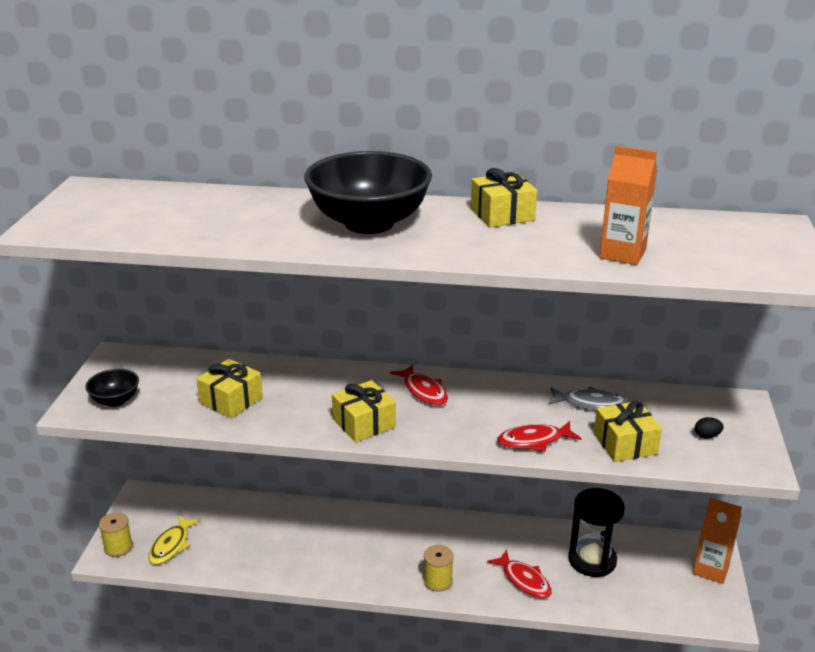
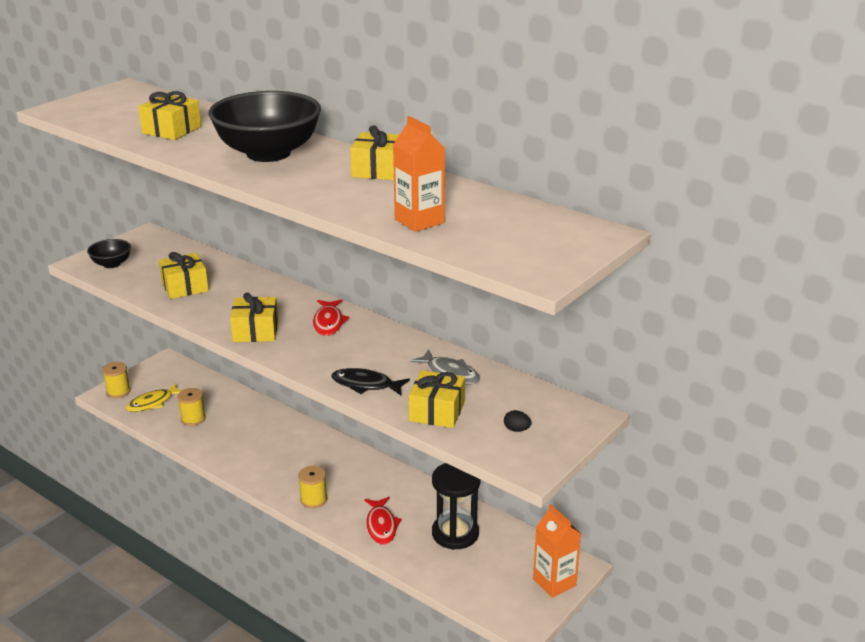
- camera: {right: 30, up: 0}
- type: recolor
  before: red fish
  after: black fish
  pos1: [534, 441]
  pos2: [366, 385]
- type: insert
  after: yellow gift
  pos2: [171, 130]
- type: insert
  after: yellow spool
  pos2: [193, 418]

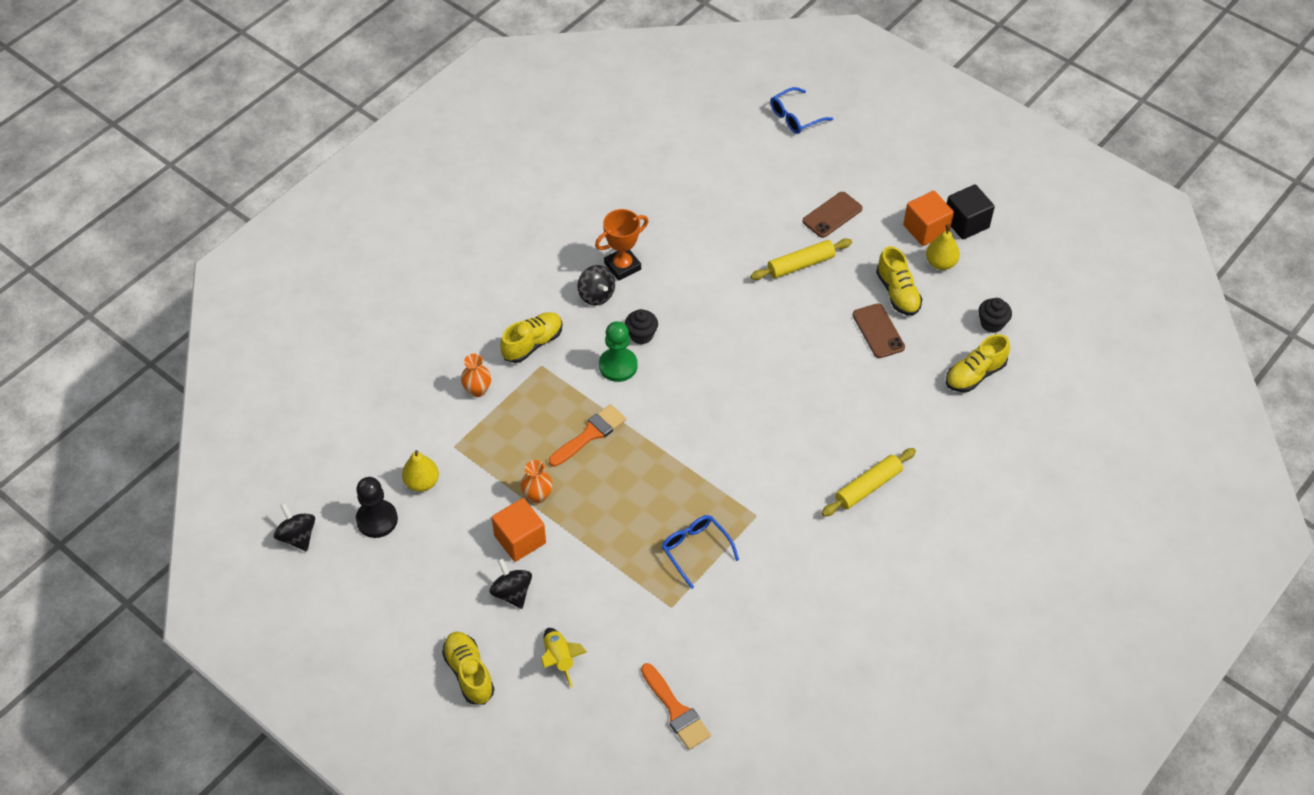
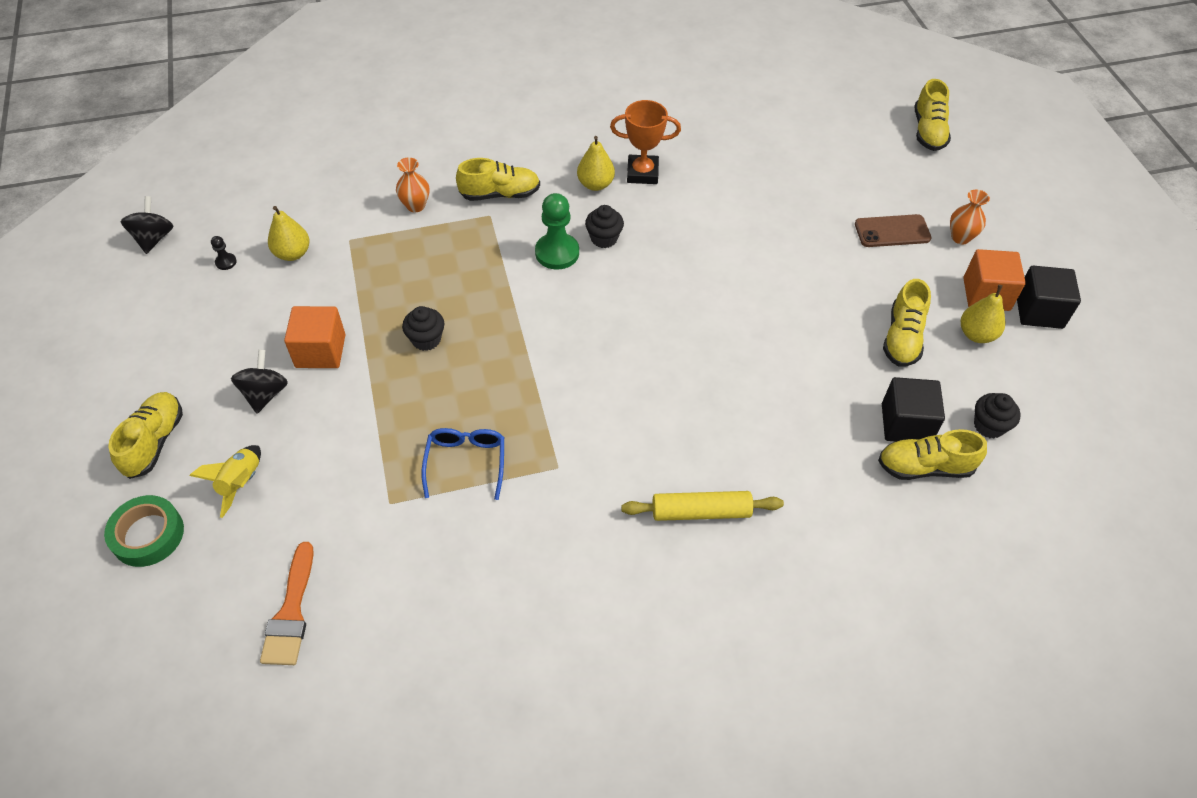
- camera: {right: 35, up: 0}
- type: replace
  before: blue glasses
  after: yellow shoe
  pos1: [796, 117]
  pos2: [928, 131]
- type: delete
  before: yellow rolling pin
  pos1: [801, 265]
- type: replace
  before: black spinning top
  after: yellow pear
  pos1: [596, 295]
  pos2: [595, 184]
- type: delete
  before: brown phone
  pos1: [878, 331]
- type: delete
  before: orange brush
  pos1: [590, 434]
- type: move
  before: orange vase
  pos1: [537, 496]
  pos2: [960, 237]
- type: resize
  before: black pawn
  pos1: [377, 520]
  pos2: [226, 262]
  scale: 0.46
- type: insert
  after: black cupcake
  pos2: [426, 339]
- type: insert
  after: black cube
  pos2: [905, 424]
- type: insert
  after: green tape
  pos2: [148, 535]

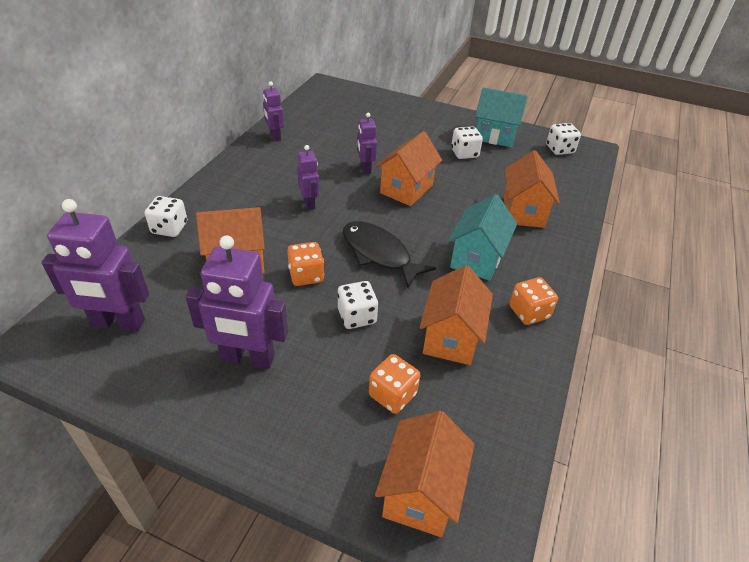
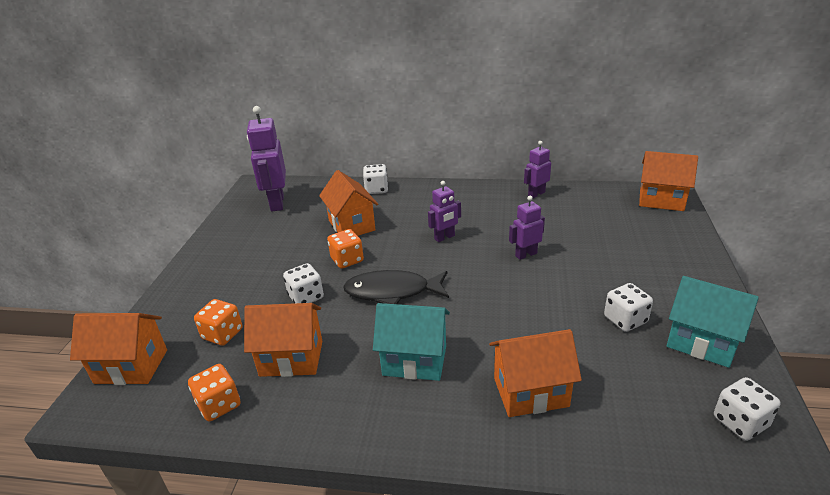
- camera: {right: 80, up: -10}
- type: rotate
  before: turquoise house
  pos1: [495, 136]
  pos2: [702, 342]
  turn: -60
- type: move
  before: orange house
  pos1: [406, 189]
  pos2: [661, 200]
- type: rotate
  before: black fish
  pos1: [379, 254]
  pos2: [392, 292]
  turn: -120
- type: delete
  before: purple robot
  pos1: [247, 358]
- type: move
  before: orange dice
  pos1: [529, 312]
  pos2: [219, 405]

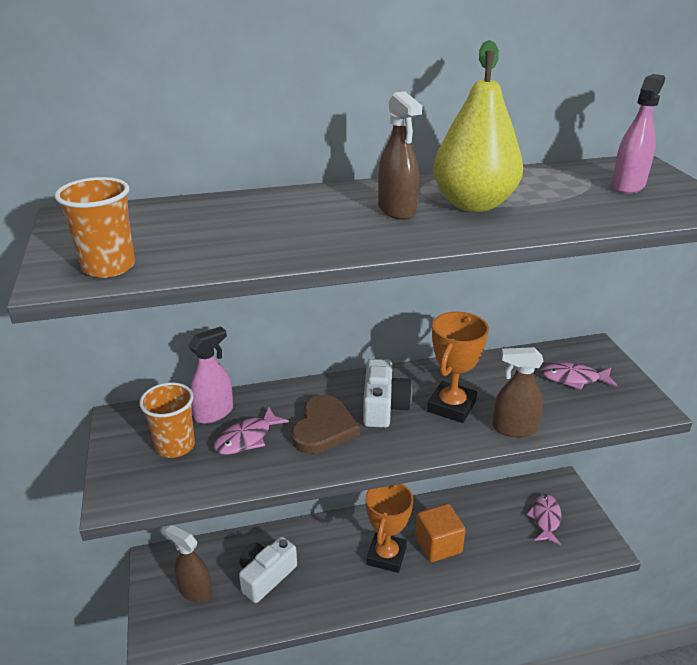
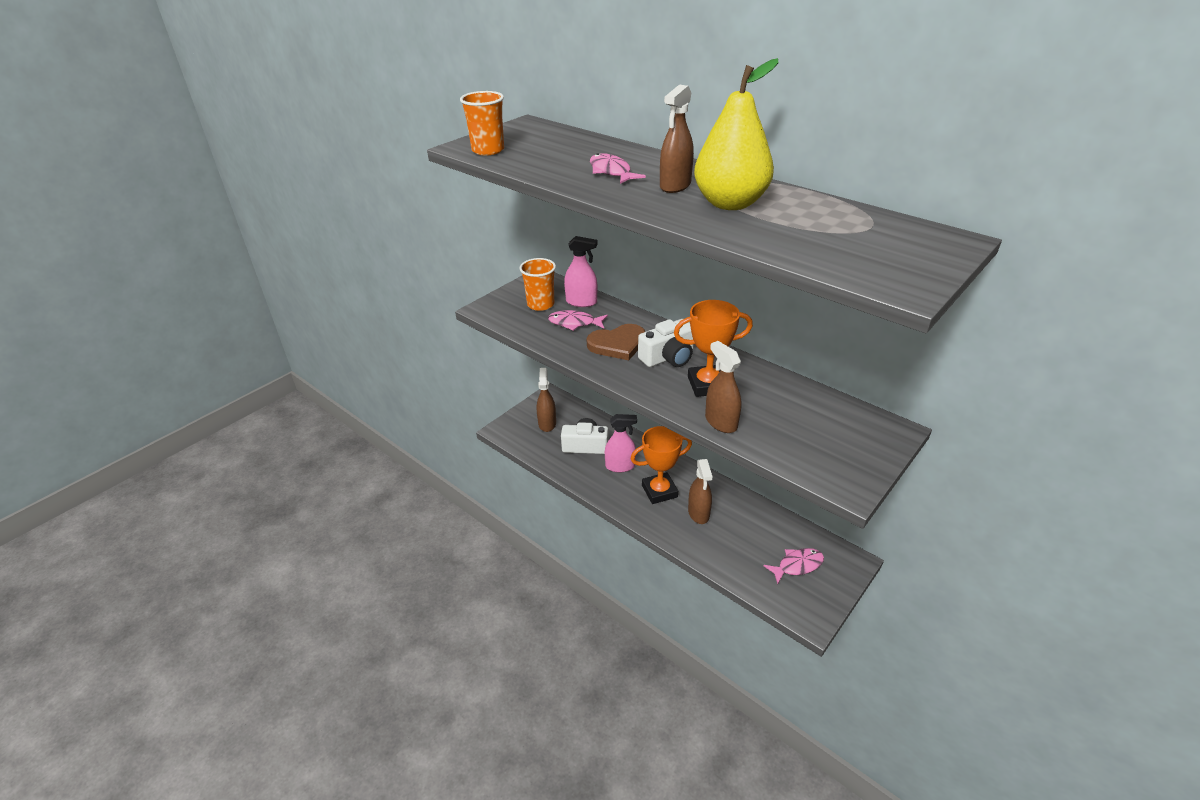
- camera: {right: 55, up: 5}
- type: move
  before: pink spray bottle
  pos1: [627, 186]
  pos2: [620, 466]
- type: move
  before: pink fish
  pos1: [574, 379]
  pos2: [611, 172]
- type: replace
  before: orange cube
  after: brown spray bottle
  pos1: [438, 544]
  pos2: [698, 513]

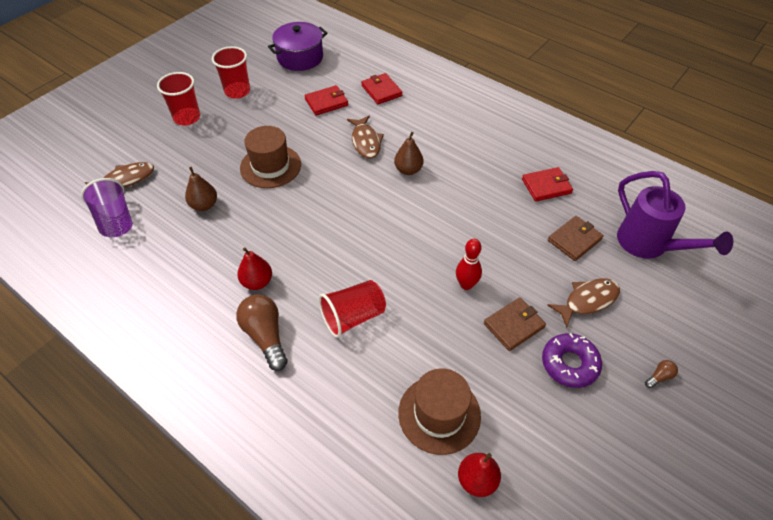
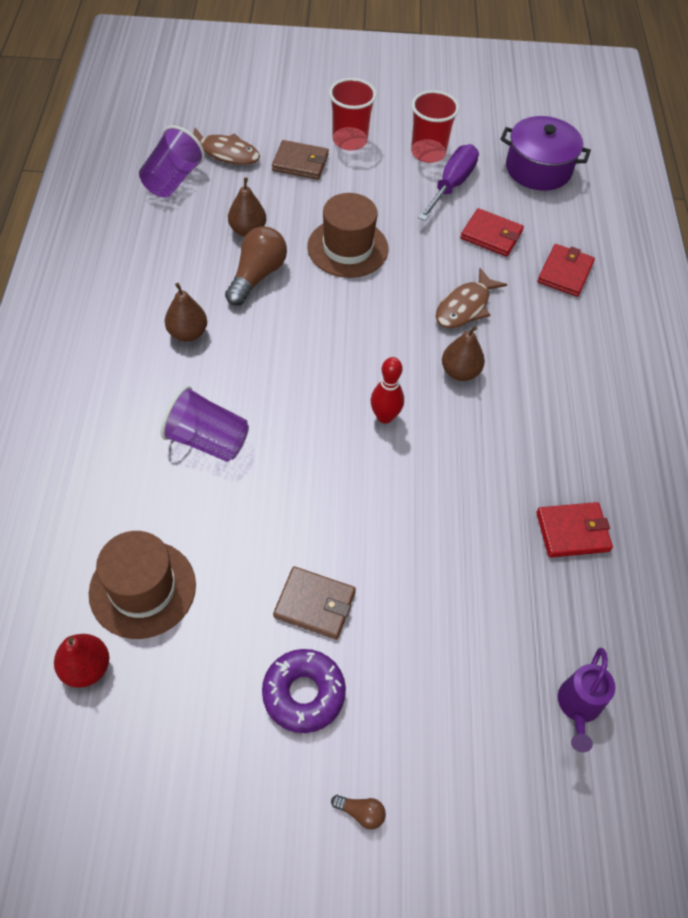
- camera: {right: 50, up: 5}
- type: rotate
  before: red wallet
  pos1: [546, 186]
  pos2: [572, 531]
  turn: -45
- type: resize
  before: purple watering can
  pos1: [649, 245]
  pos2: [577, 708]
  scale: 0.57
- type: move
  before: brown wallet
  pos1: [574, 240]
  pos2: [300, 162]
- type: move
  before: red bowling pin
  pos1: [466, 284]
  pos2: [385, 417]
- type: recolor
  before: red pear
  after: brown pear
  pos1: [257, 282]
  pos2: [188, 333]
- type: delete
  before: brown fish
  pos1: [588, 300]
- type: recolor
  before: red cup
  after: purple cup
  pos1: [353, 317]
  pos2: [207, 440]
- type: move
  before: brown light bulb
  pos1: [265, 336]
  pos2: [257, 276]
- type: insert
  after: purple screwdriver
  pos2: [451, 185]

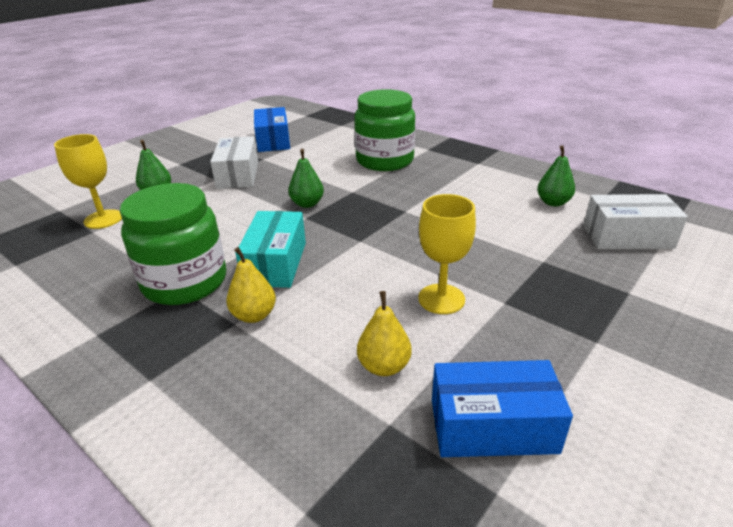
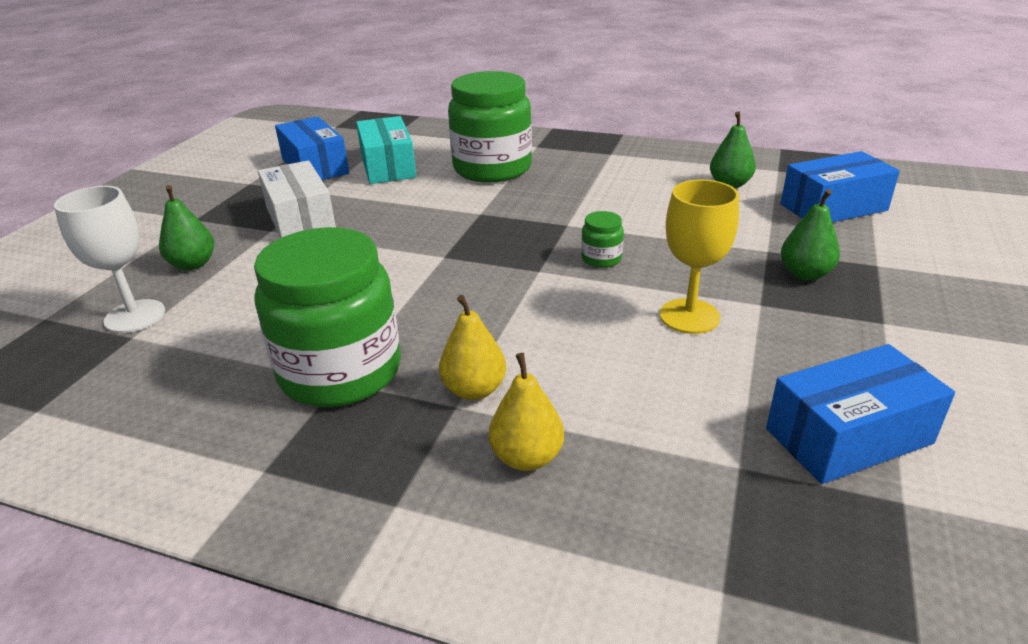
- camera: {right: -20, up: 0}
- type: recolor
  before: yellow goblet
  after: white goblet
  pos1: [103, 219]
  pos2: [135, 316]
- type: move
  before: green pear
  pos1: [307, 204]
  pos2: [805, 274]
- type: recolor
  before: white box
  after: blue box
  pos1: [627, 237]
  pos2: [833, 207]
- type: move
  before: turquoise box
  pos1: [275, 263]
  pos2: [388, 166]
- type: move
  before: yellow pear
  pos1: [384, 366]
  pos2: [527, 457]
- type: insert
  after: green jar
  pos2: [601, 259]

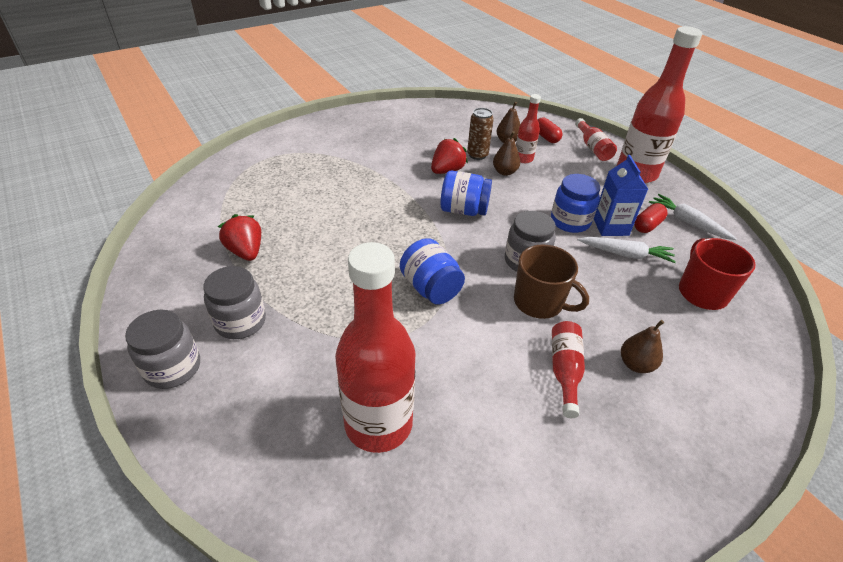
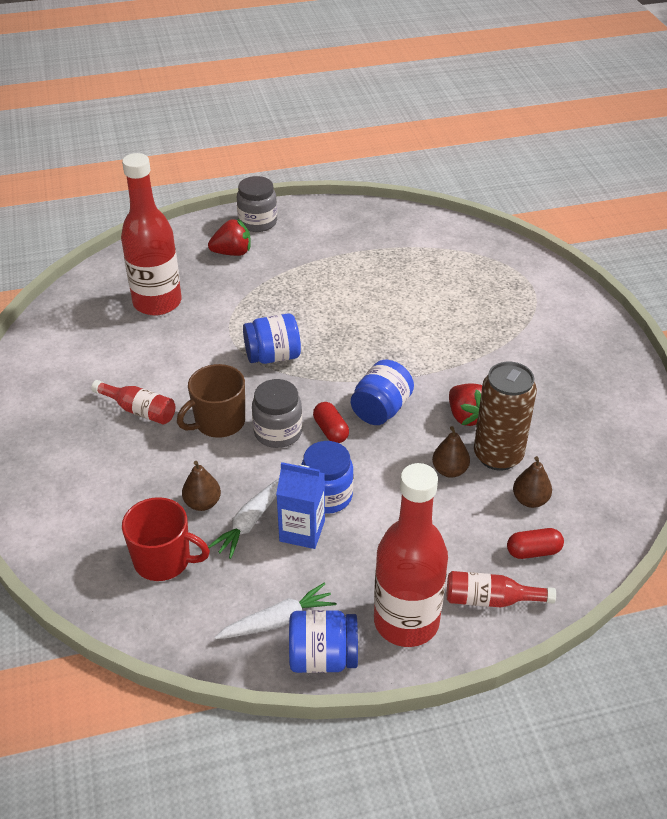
- camera: {right: 110, up: 0}
- type: delete
  before: red bottle
  pos1: [523, 159]
- type: resize
  before: brown can
  pos1: [477, 155]
  pos2: [498, 455]
  scale: 1.65
- type: move
  before: red capsule
  pos1: [647, 225]
  pos2: [330, 430]
- type: move
  before: red strawberry
  pos1: [246, 251]
  pos2: [232, 253]
- type: delete
  before: grey jar
  pos1: [240, 321]
- type: move
  before: brown pear
  pos1: [636, 364]
  pos2: [202, 503]
- type: insert
  after: blue jar
  pos2: [323, 657]

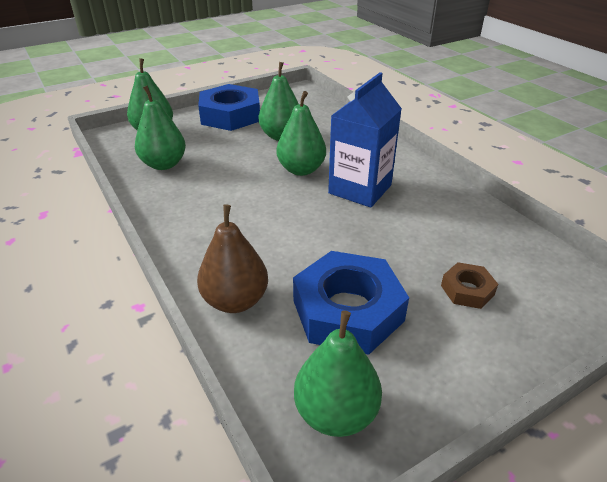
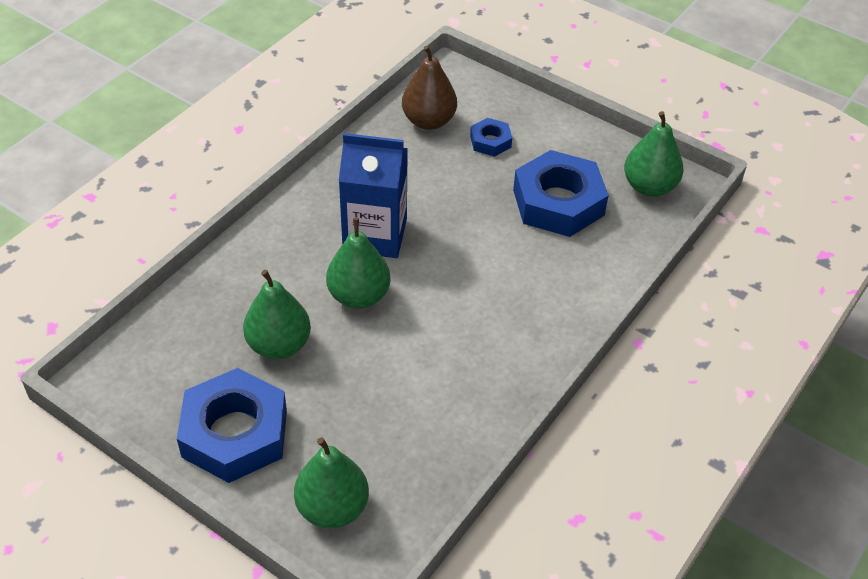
- camera: {right: -115, up: 10}
- type: delete
  before: green pear
  pos1: [164, 164]
- type: move
  before: brown pear
  pos1: [235, 300]
  pos2: [429, 121]
- type: recolor
  before: brown nut
  after: blue nut
  pos1: [467, 290]
  pos2: [490, 141]

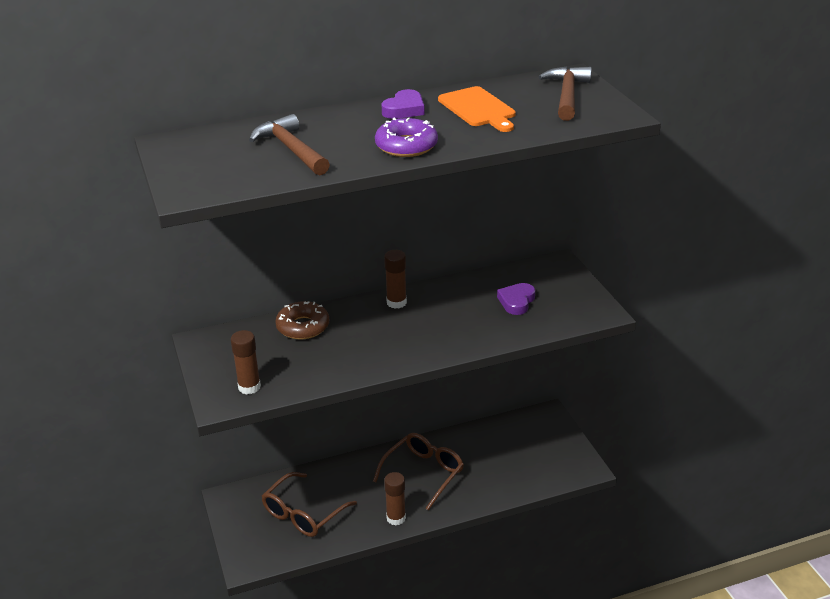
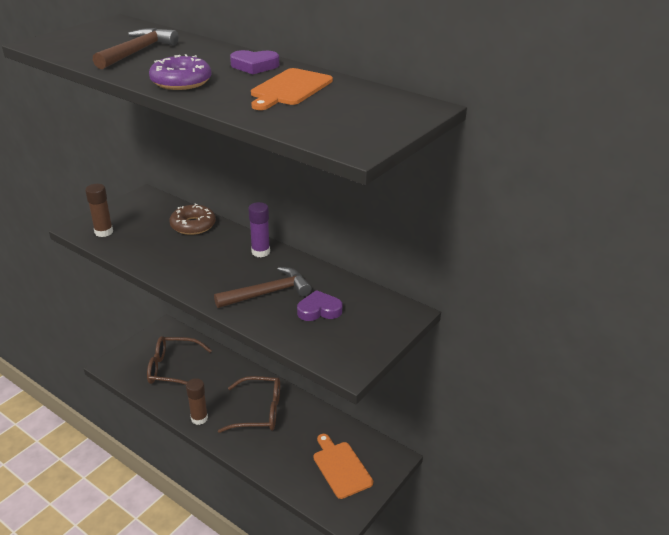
- camera: {right: 55, up: 0}
- type: move
  before: brown hammer
  pos1: [567, 95]
  pos2: [268, 293]
- type: recolor
  before: brown glue stick
  after: purple glue stick
  pos1: [396, 302]
  pos2: [260, 252]
- type: insert
  after: orange cutting board
  pos2: [341, 467]

